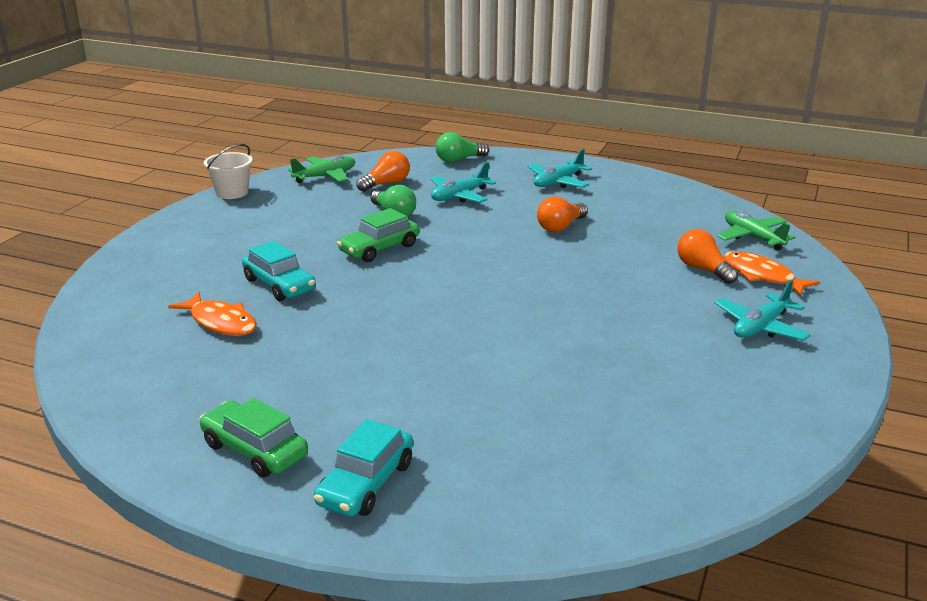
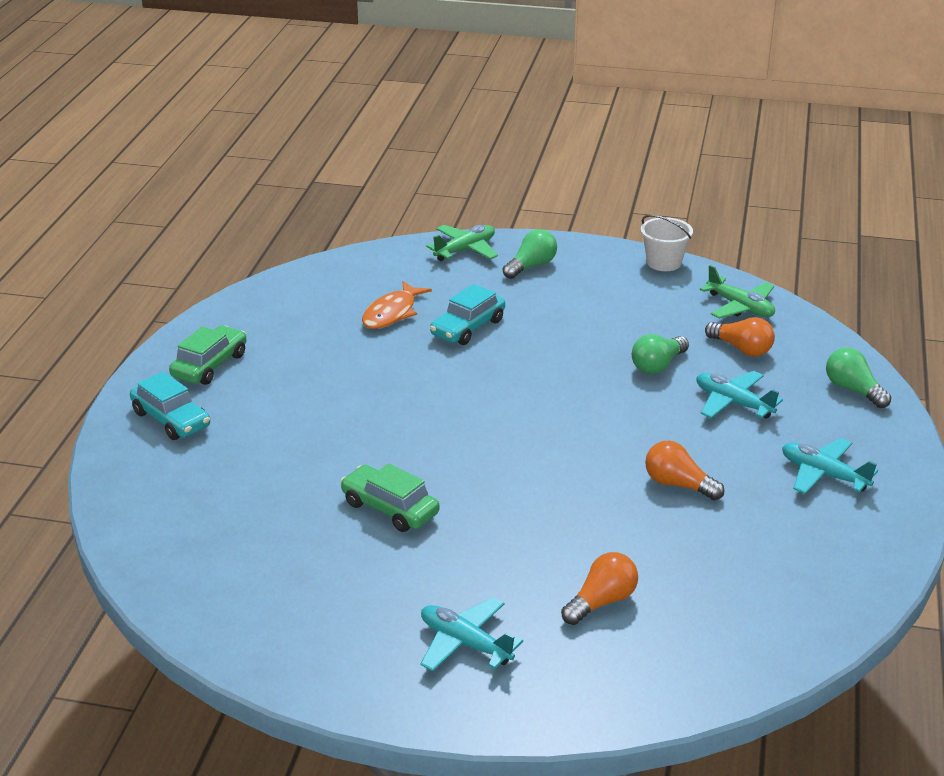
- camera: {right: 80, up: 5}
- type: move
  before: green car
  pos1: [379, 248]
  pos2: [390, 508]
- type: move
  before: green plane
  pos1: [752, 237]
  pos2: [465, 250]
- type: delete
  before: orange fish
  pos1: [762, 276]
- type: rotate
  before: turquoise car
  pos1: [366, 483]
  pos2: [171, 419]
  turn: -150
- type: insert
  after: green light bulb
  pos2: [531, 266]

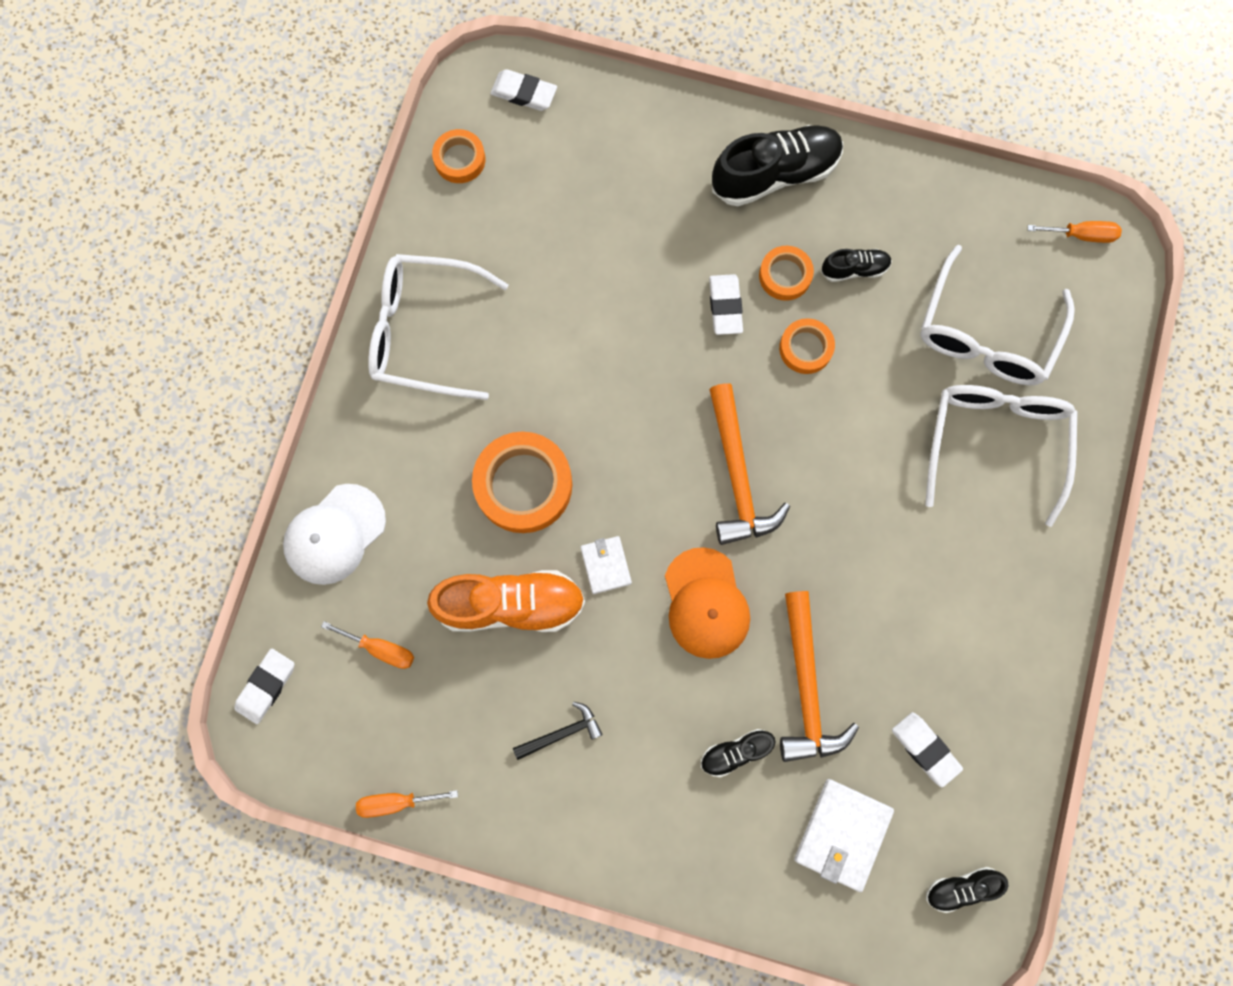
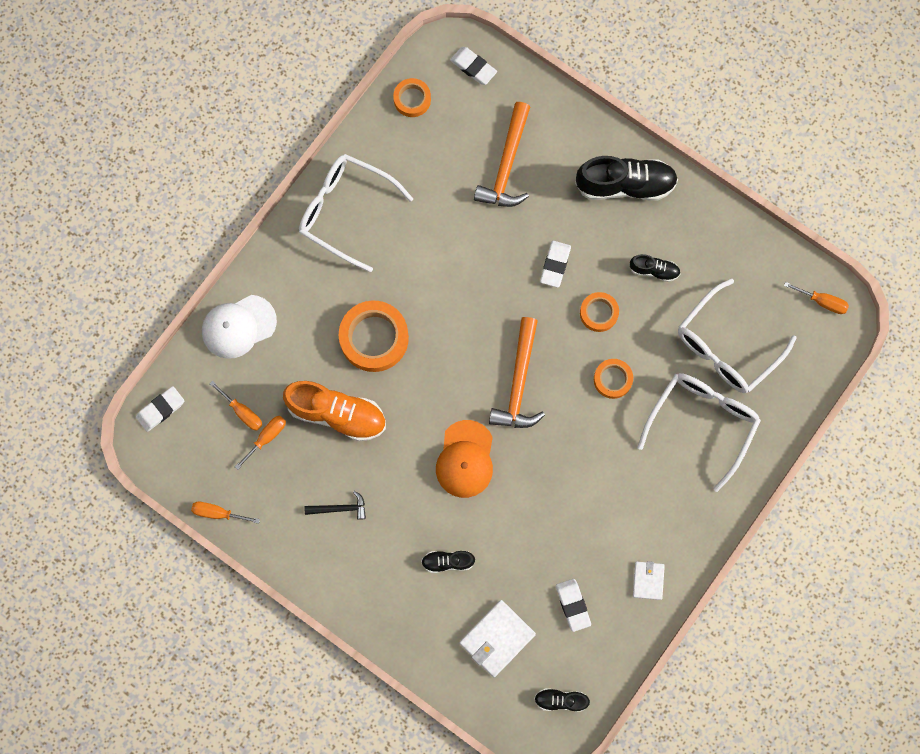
- camera: {right: 20, up: 0}
- type: move
  before: orange tape
  pos1: [785, 275]
  pos2: [612, 379]
- type: move
  before: white wallet
  pos1: [606, 565]
  pos2: [648, 580]
- type: move
  before: orange hammer
  pos1: [806, 687]
  pos2: [506, 165]
- type: insert
  after: orange screwdriver
  pos2: [266, 438]

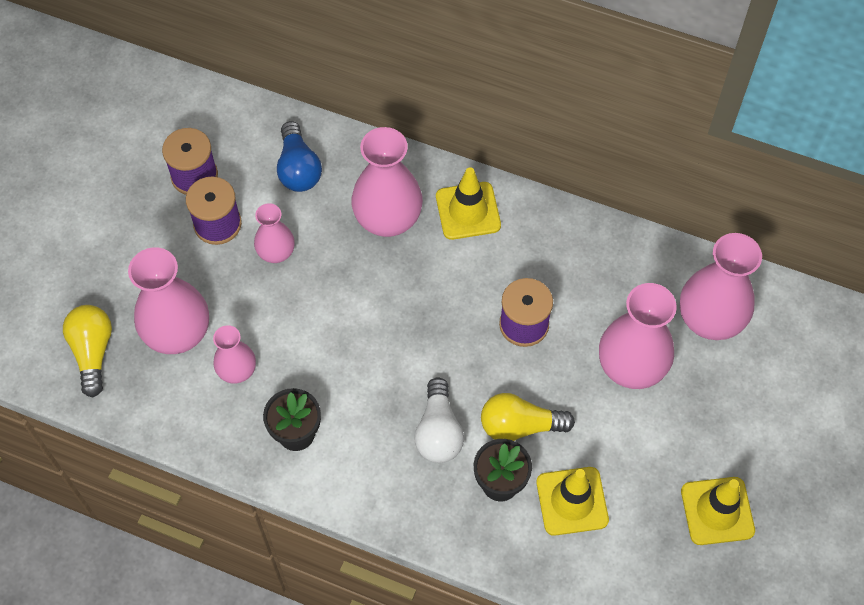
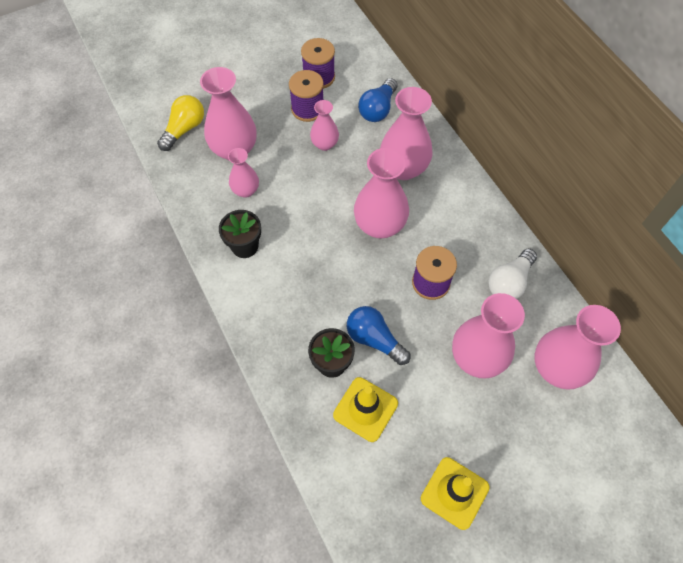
- camera: {right: 40, up: 0}
- type: delete
  before: yellow traffic cone
  pos1: [468, 211]
- type: move
  before: white light bulb
  pos1: [438, 432]
  pos2: [509, 282]
- type: recolor
  before: yellow light bulb
  after: blue light bulb
  pos1: [519, 426]
  pos2: [374, 339]
- type: insert
  after: pink vase
  pos2: [379, 225]

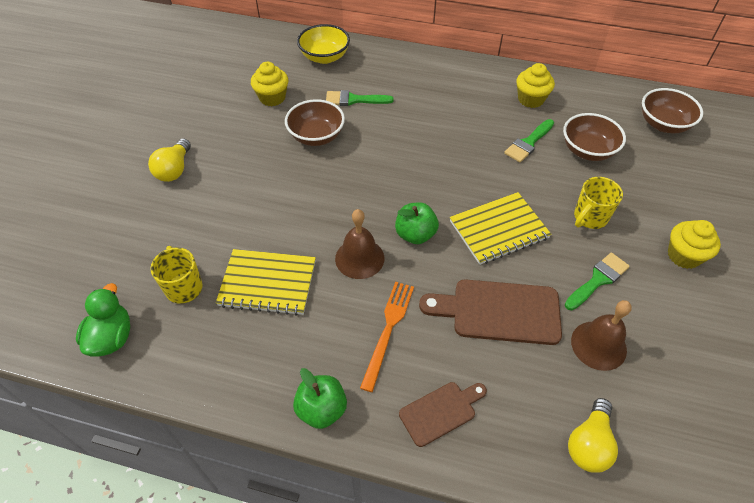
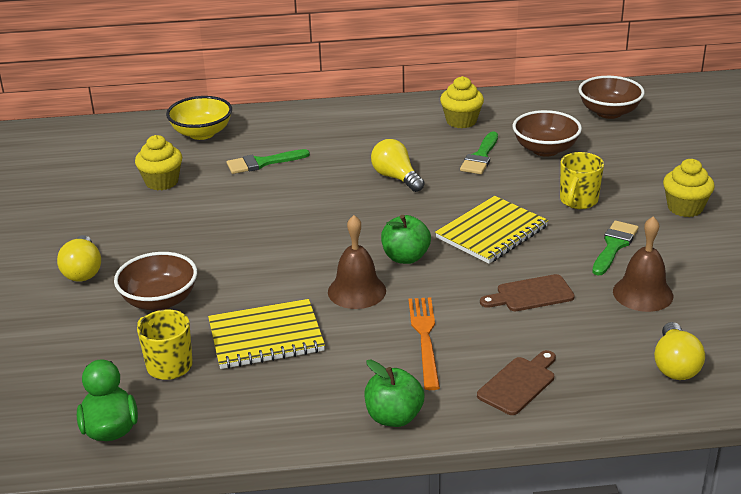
- camera: {right: -20, up: -20}
- type: move
  before: brown bowl
  pos1: [316, 136]
  pos2: [159, 301]
- type: resize
  before: brown cutting board
  pos1: [499, 312]
  pos2: [531, 294]
  scale: 0.59
- type: insert
  after: yellow light bulb
  pos2: [396, 178]

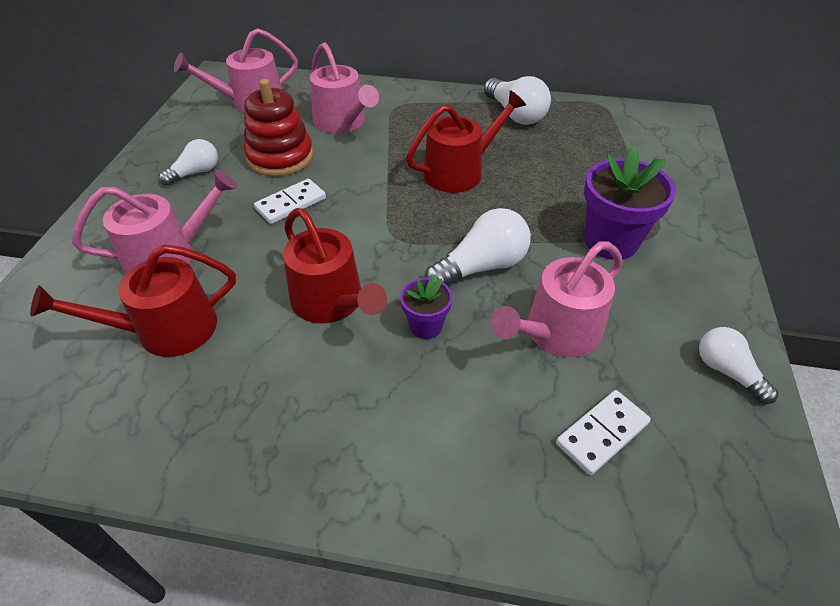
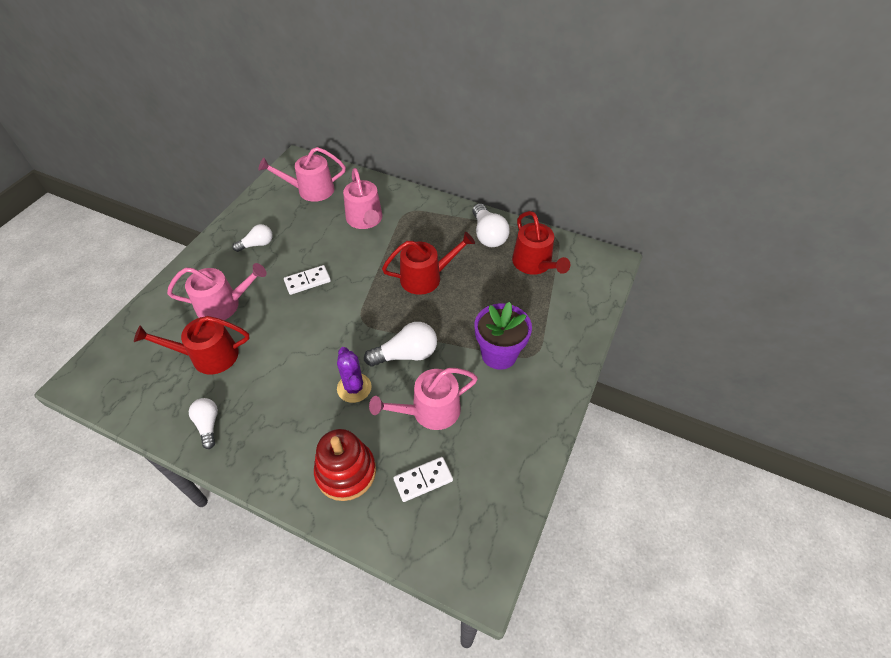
- camera: {right: 15, up: 5}
- type: move
  before: red stacking toy
  pos1: [280, 157]
  pos2: [346, 472]
- type: move
  before: red watering can
  pos1: [331, 302]
  pos2: [534, 264]
- type: replace
  before: purple flower pot
  after: purple cactus
  pos1: [426, 326]
  pos2: [354, 388]
- type: move
  before: white light bulb
  pos1: [727, 371]
  pos2: [208, 425]

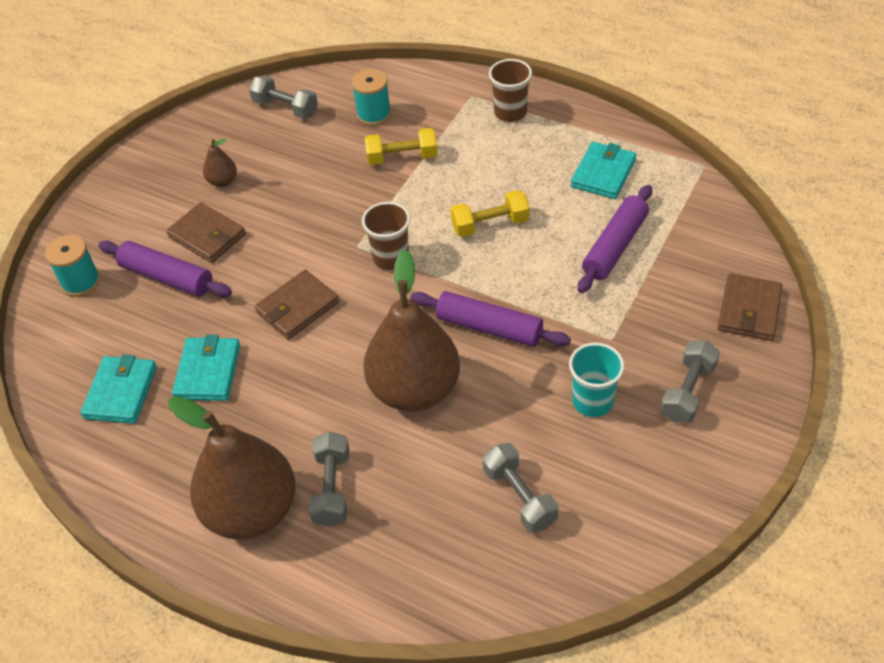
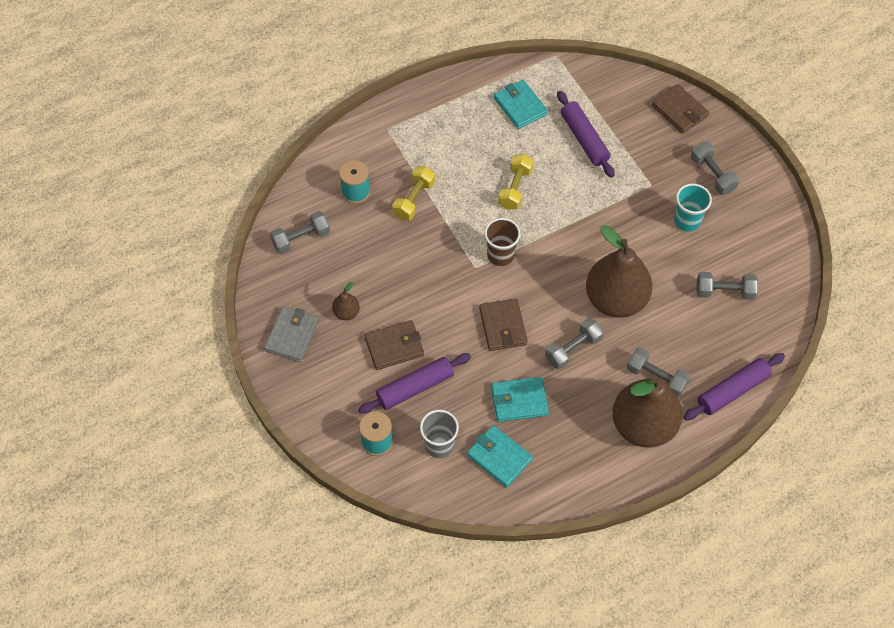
- camera: {right: -60, up: 10}
- type: delete
  before: brown cup
  pos1: [510, 112]
- type: move
  before: purple rolling pin
  pos1: [489, 327]
  pos2: [732, 390]
- type: rotate
  before: turquoise wallet
  pos1: [208, 372]
  pos2: [519, 401]
  turn: -45
- type: insert
  after: grey wallet
  pos2: [292, 335]
- type: insert
  after: grey dumbbell
  pos2: [573, 349]
- type: insert
  after: grey cup
  pos2: [439, 445]

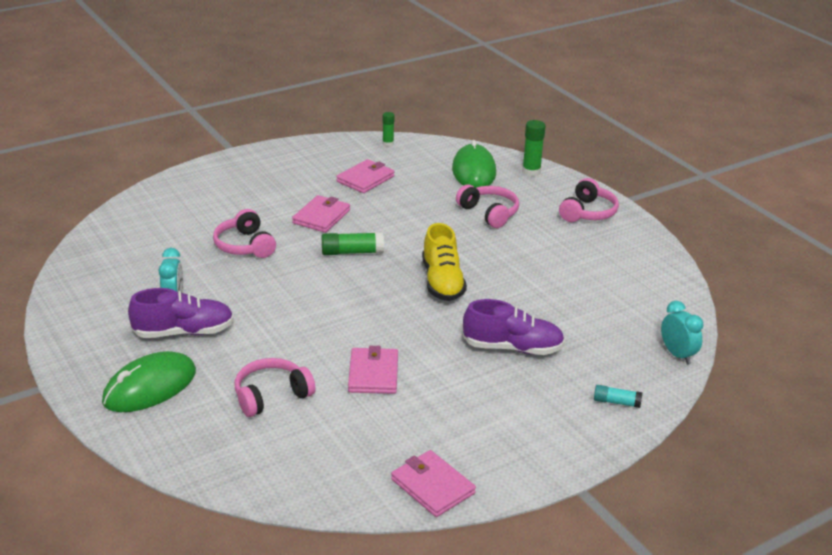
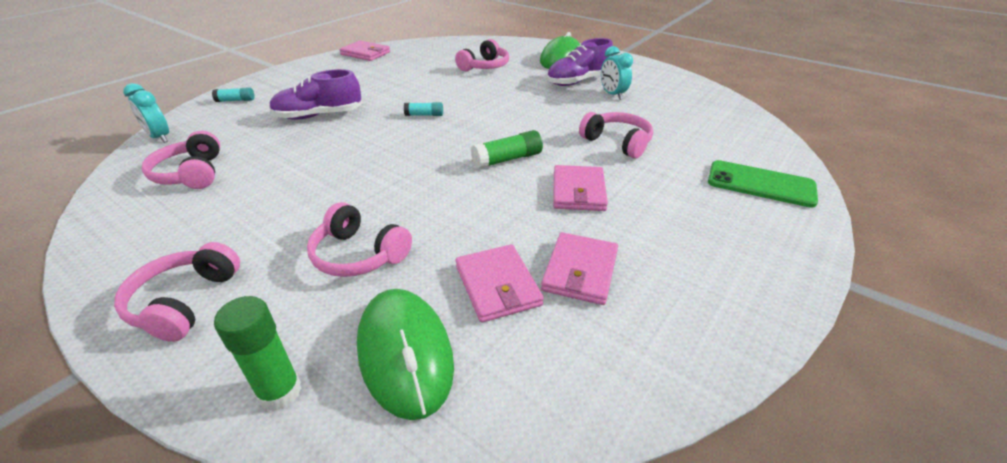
- camera: {right: 160, up: 5}
- type: delete
  before: green glue stick
  pos1: [388, 144]
- type: delete
  before: yellow shoe
  pos1: [442, 282]
- type: move
  before: pink wallet
  pos1: [373, 374]
  pos2: [497, 285]
- type: insert
  after: turquoise glue stick
  pos2: [424, 115]
- type: insert
  after: pink headphones
  pos2: [191, 174]
- type: insert
  after: green phone
  pos2: [760, 184]

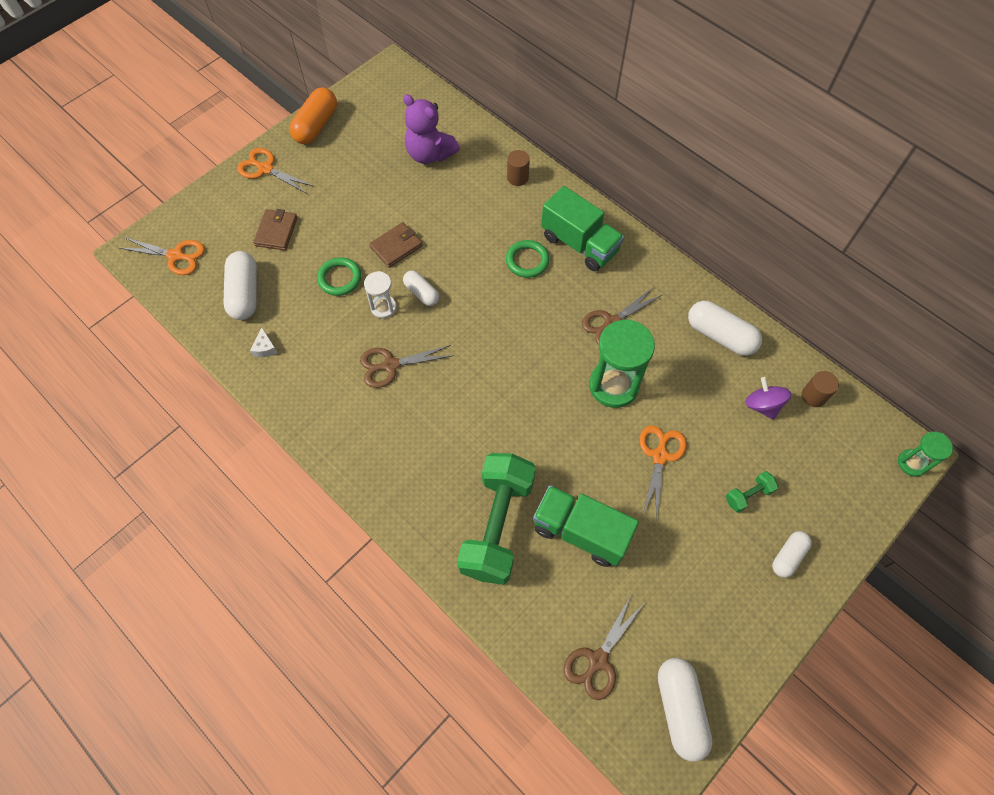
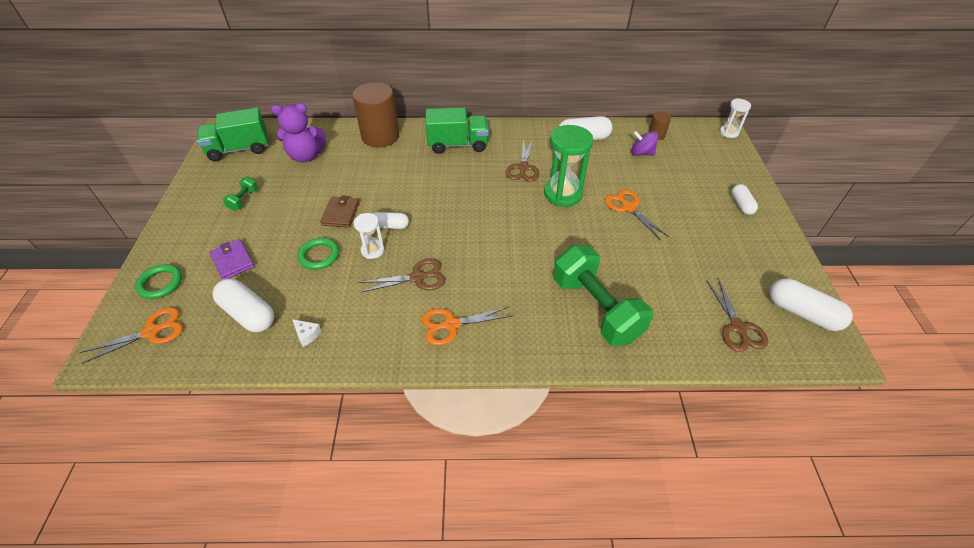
- camera: {right: -45, up: -15}
- type: delete
  before: orange capsule
  pos1: [316, 126]
- type: move
  before: orange scissors
  pos1: [265, 169]
  pos2: [451, 325]
- type: resize
  before: brown cylinder
  pos1: [517, 177]
  pos2: [380, 136]
  scale: 2.2
- type: recolor
  before: brown wallet
  after: purple wallet
  pos1: [276, 231]
  pos2: [233, 261]
- type: move
  before: green ring
  pos1: [527, 261]
  pos2: [160, 283]
- type: rotate
  before: brown scissors
  pos1: [390, 365]
  pos2: [417, 277]
  turn: -135
- type: recolor
  before: green hourglass
  after: white hourglass
  pos1: [911, 463]
  pos2: [728, 132]
- type: move
  before: green dumbbell
  pos1: [748, 495]
  pos2: [244, 200]
- type: move
  before: green truck
  pos1: [580, 532]
  pos2: [239, 149]

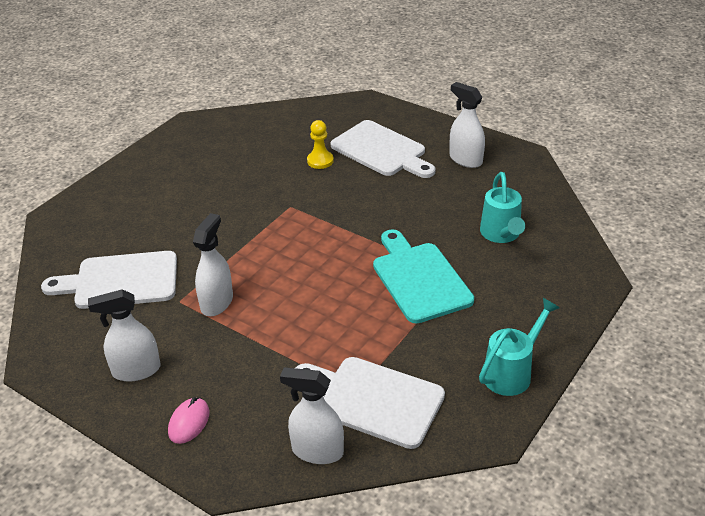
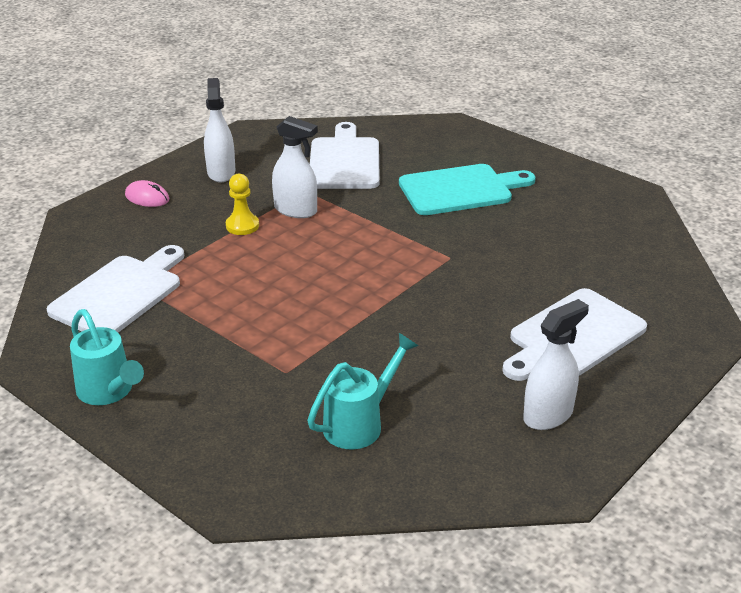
- camera: {right: 95, up: -5}
- type: move
  before: yellow pawn
  pos1: [320, 161]
  pos2: [242, 226]
- type: rotate
  before: turquoise watering can
  pos1: [501, 234]
  pos2: [359, 424]
  turn: 135
- type: move
  before: turquoise cutting board
  pos1: [419, 279]
  pos2: [461, 190]
- type: delete
  before: white spray bottle
  pos1: [317, 451]

